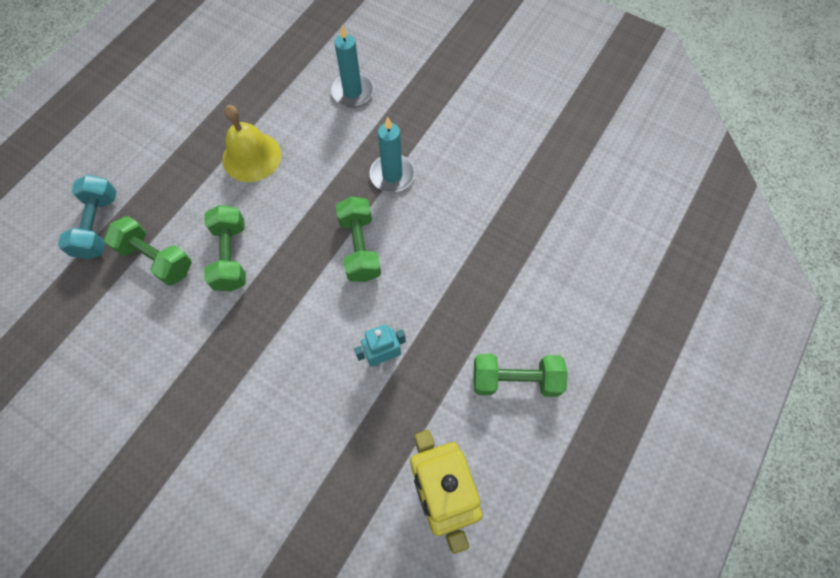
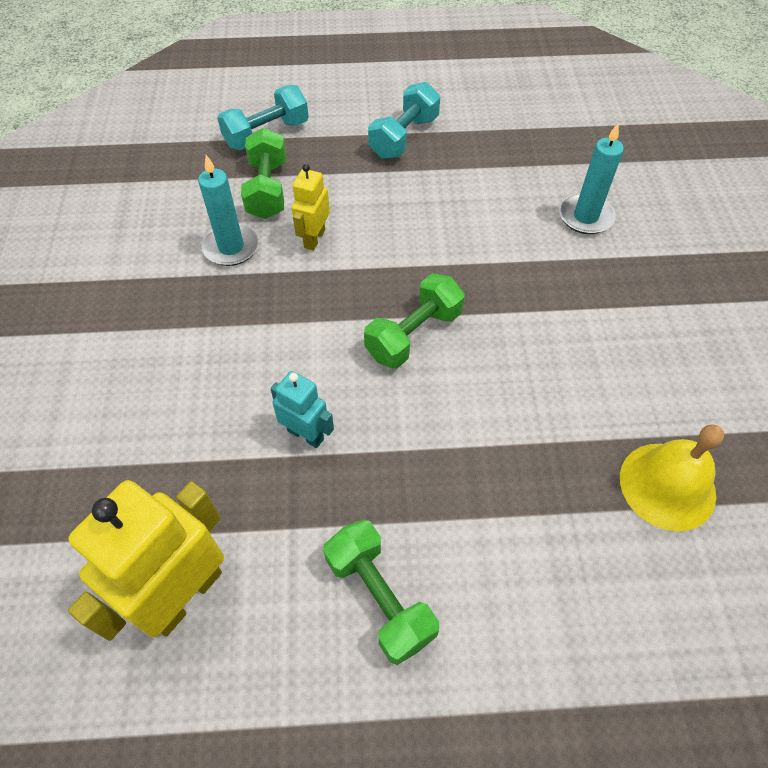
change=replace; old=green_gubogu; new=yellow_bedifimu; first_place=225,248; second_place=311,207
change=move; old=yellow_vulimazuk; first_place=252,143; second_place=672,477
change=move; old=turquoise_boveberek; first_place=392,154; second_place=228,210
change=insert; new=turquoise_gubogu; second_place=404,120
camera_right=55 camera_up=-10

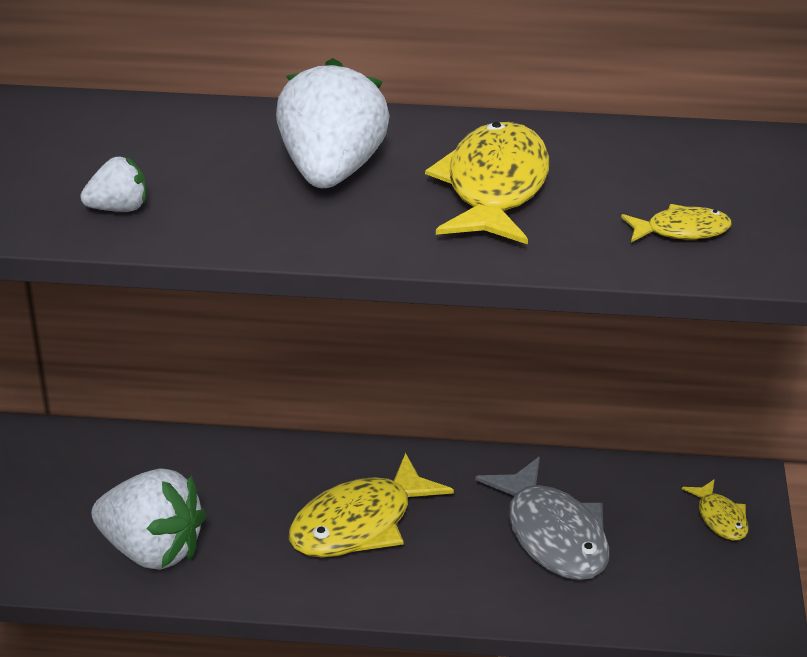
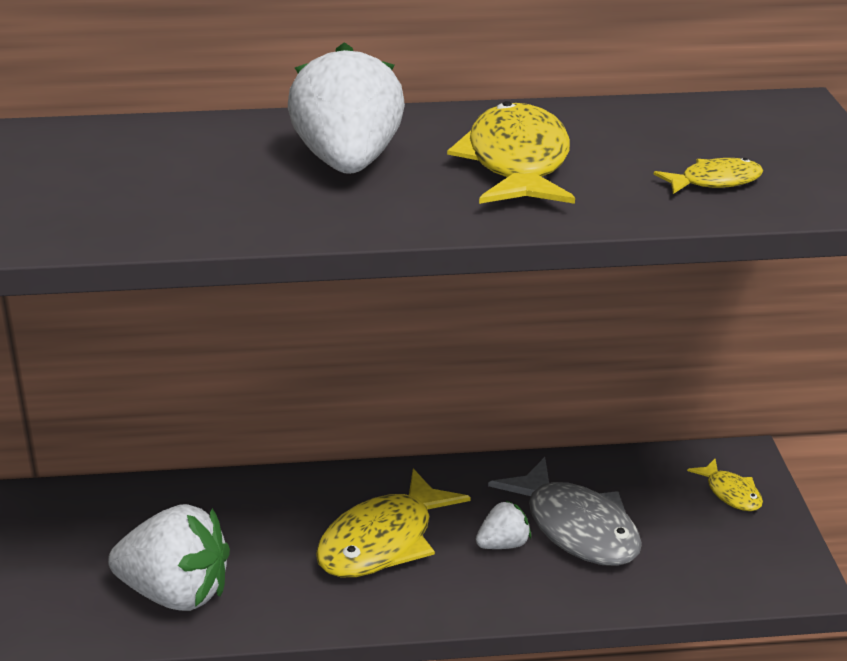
change=move; old=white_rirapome; first_place=113,184; second_place=503,524
camera_right=-10 camera_up=-5

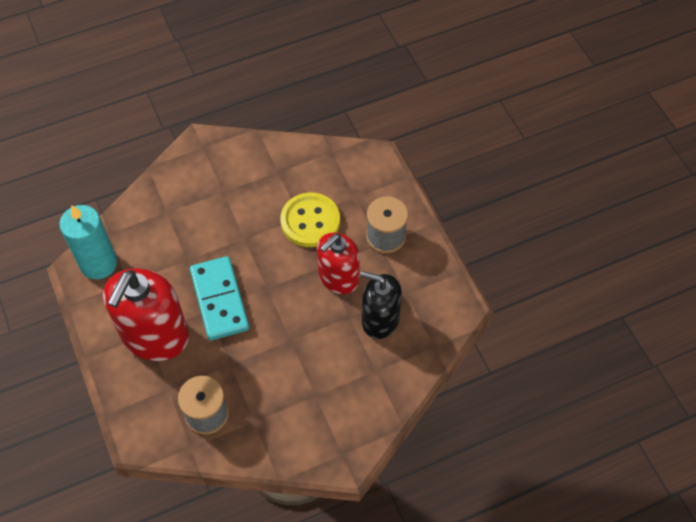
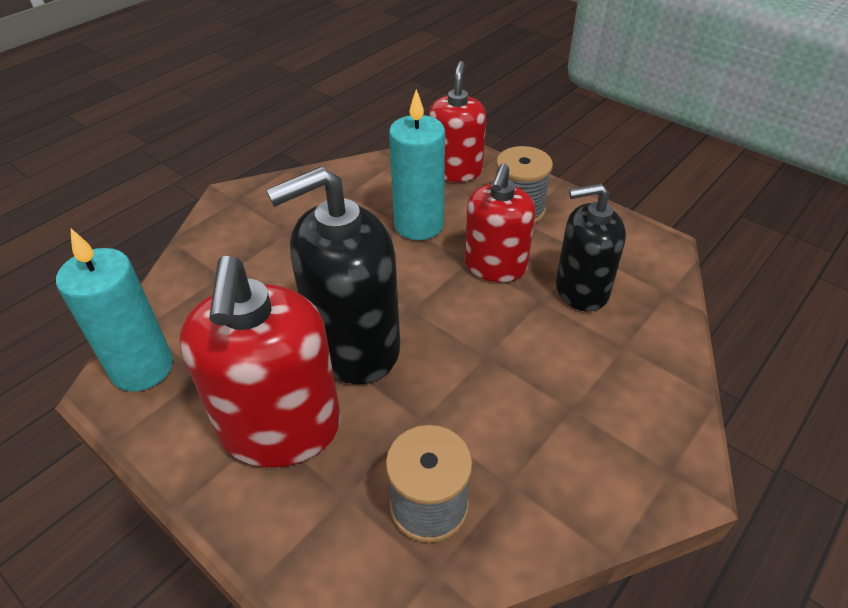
change=replace; old=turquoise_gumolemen; new=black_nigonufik; first_place=219,298; second_place=333,275
change=replace; old=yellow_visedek; new=turquoise_boveberek; first_place=310,220; second_place=417,164
change=insert; new=red_nigonufik; second_place=457,121
camera_right=-25 camera_up=-15

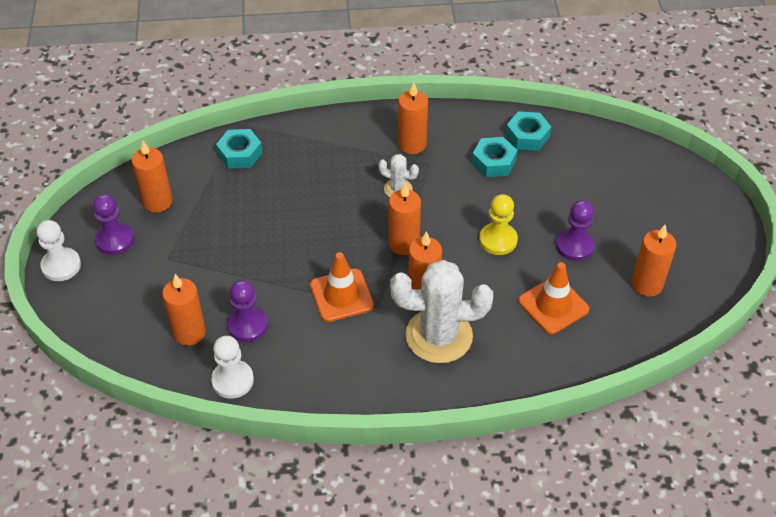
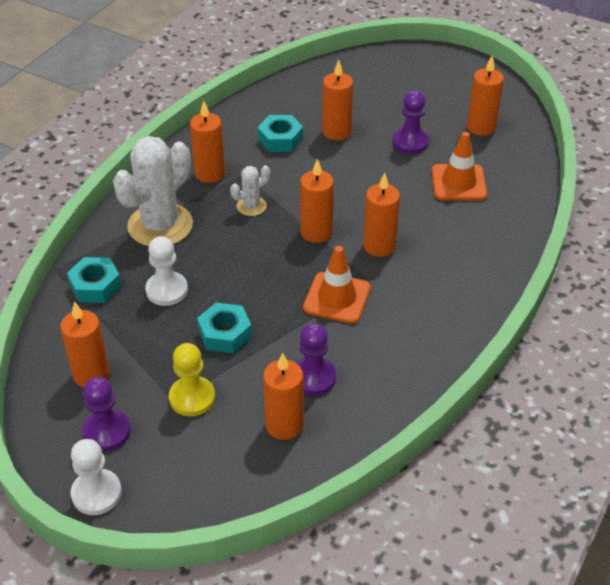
change=move; old=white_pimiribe; first_place=232,367; second_place=166,271
change=move; old=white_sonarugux; first_place=441,311; second_place=153,191
change=move; old=yellow_pimiribe; first_place=498,224; second_place=192,379
change=move; old=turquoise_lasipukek; first_place=528,131; second_place=224,328
change=insert; new=orange_boveberek; second_place=337,100
camera_right=-55 camera_up=-5

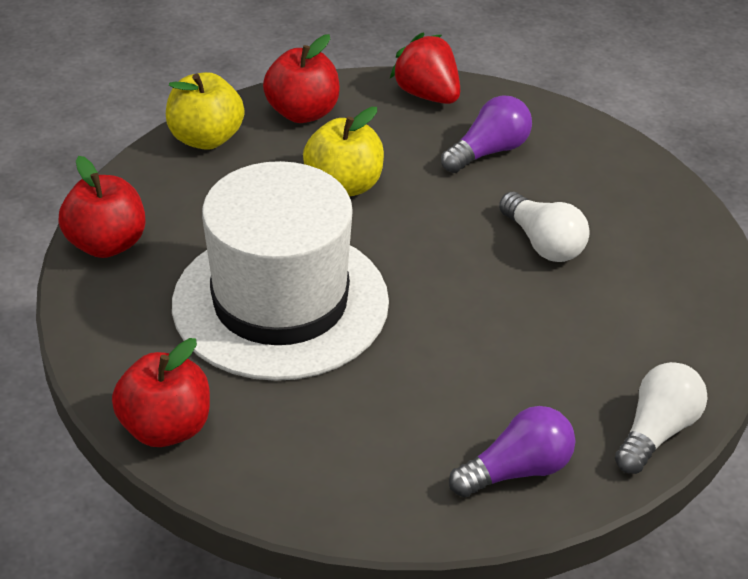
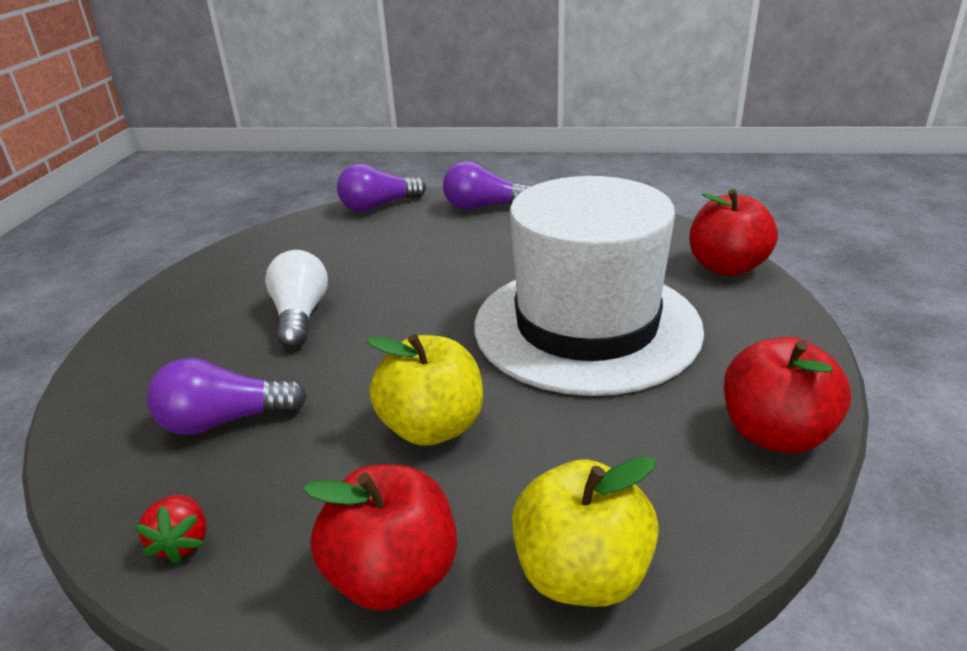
change=resize; old=red_rirapome; first_place=425,68; second_place=170,529; factor=0.56
change=recolor; old=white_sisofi; new=purple_sisofi; first_place=661,418; second_place=381,188
camera_right=-150 camera_up=-10

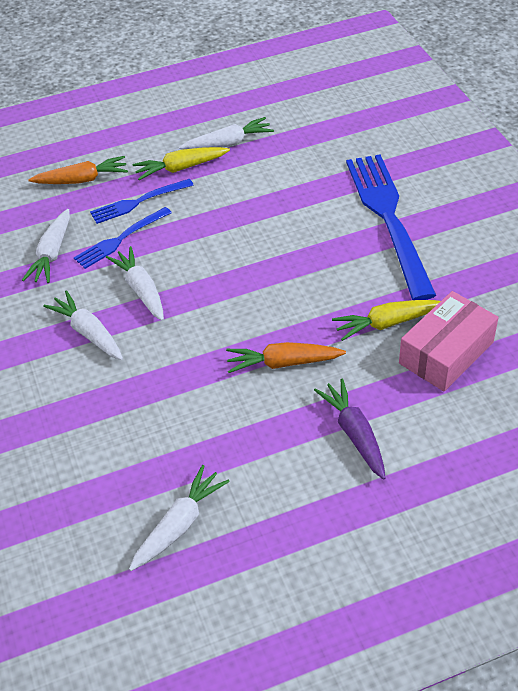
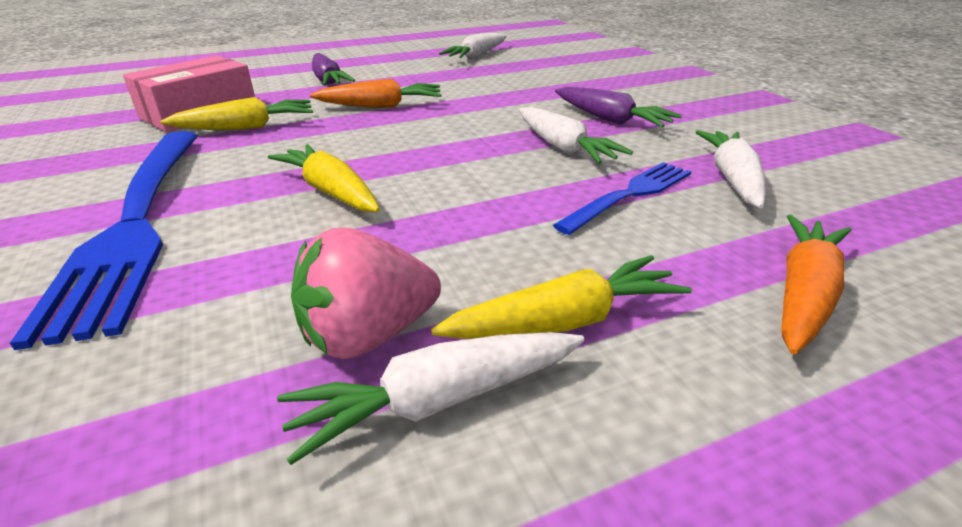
change=rotate; old=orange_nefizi; first_place=78,170; second_place=816,284; degrees=135
change=recolor; old=white_nefizi; new=purple_nefizi; first_place=83,325; second_place=618,107
change=delete; old=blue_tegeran; first_place=142,201
change=insert; new=yellow_nefizi; second_place=324,178
change=insert; new=pink_rirapome; second_place=366,293
camera_right=175 camera_up=-15

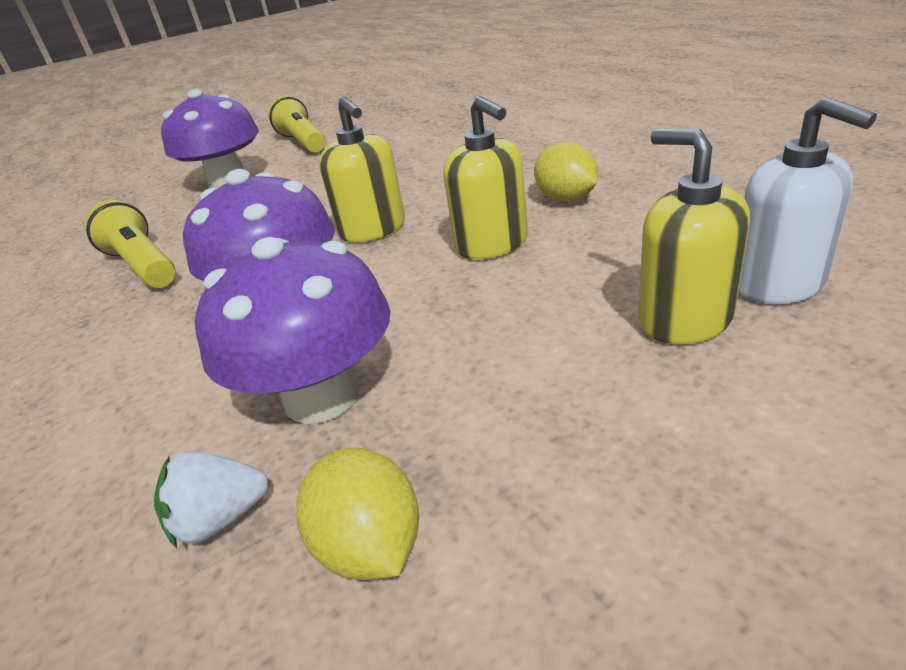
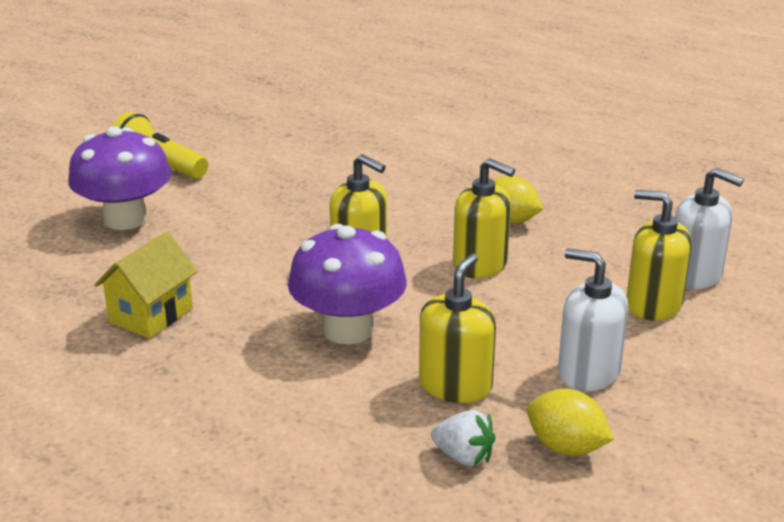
change=replace; old=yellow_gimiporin; new=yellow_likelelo; first_place=130,244; second_place=146,285
change=rotate; old=white_rirapome; first_place=211,499; second_place=463,438; degrees=-105
change=replace; old=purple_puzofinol; new=yellow_nigonufik; first_place=292,330; second_place=457,328
change=insert; new=white_nigonufik; second_place=593,319
camera_right=-30 camera_up=-5

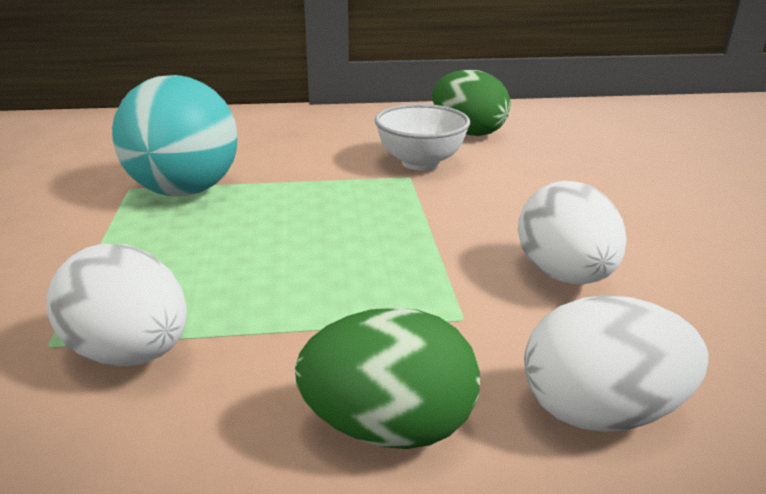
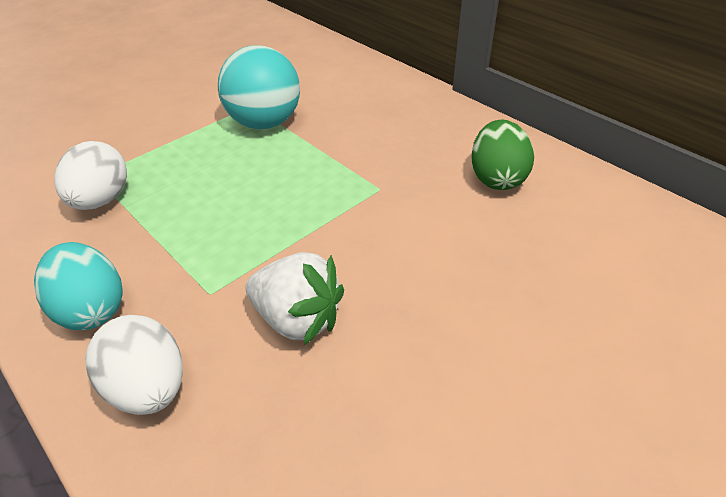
change=recolor; old=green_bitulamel; new=turquoise_bitulamel; first_place=387,378; second_place=78,286
change=delete; old=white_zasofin; first_place=422,137
change=replace; old=white_bitulamel; new=white_rirapome; first_place=572,232; second_place=294,298
camera_right=55 camera_up=15

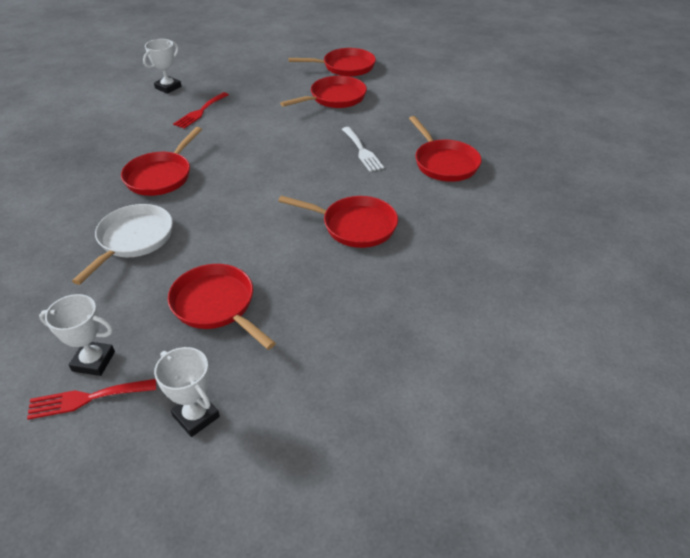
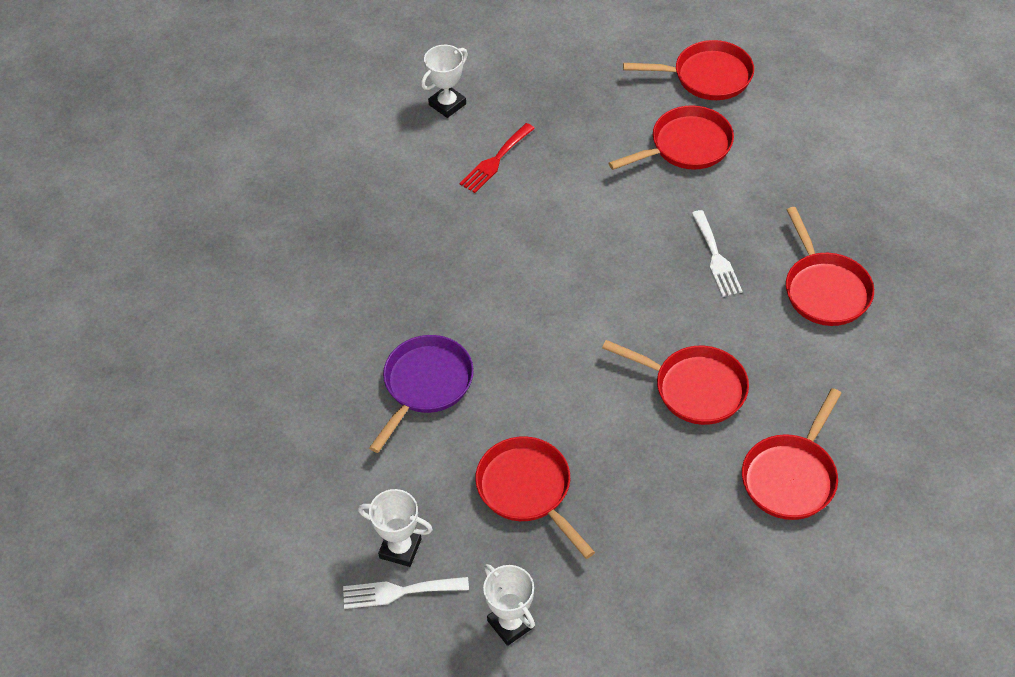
change=recolor; old=red_tegeran; new=white_tegeran; first_place=91,399; second_place=406,593
change=recolor; old=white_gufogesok; new=purple_gufogesok; first_place=122,244; second_place=421,394
change=move; old=red_gufogesok; first_place=161,161; second_place=792,454
camera_right=10 camera_up=10

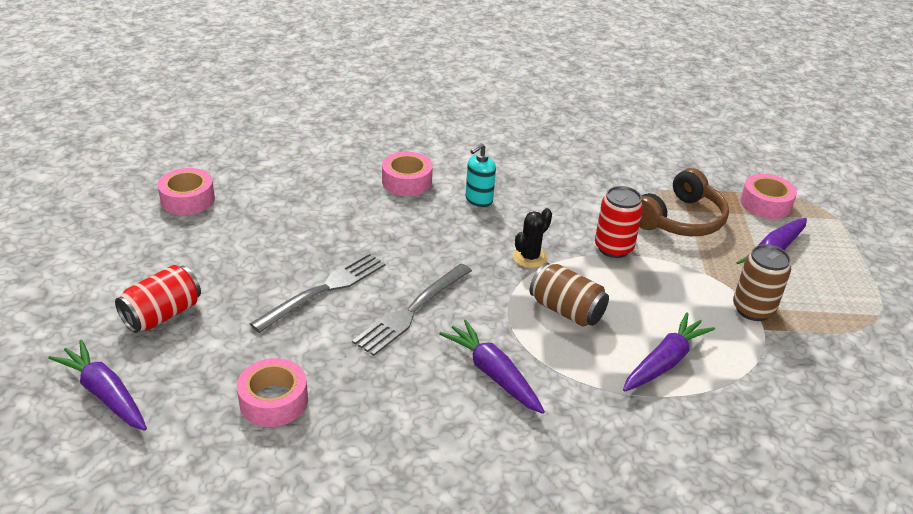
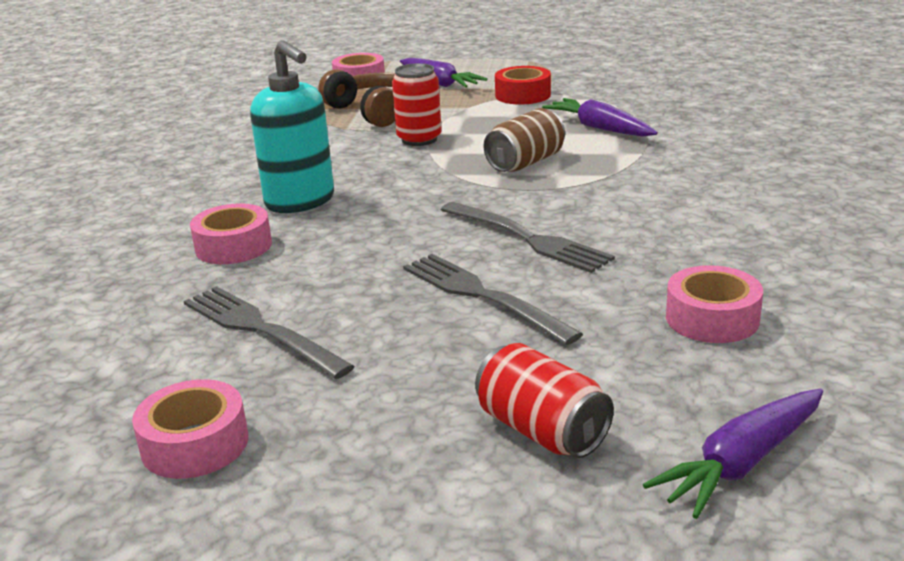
change=delete; old=purple_nefizi; first_place=492,367
change=resize; old=turquoise_nigonufik; first_place=481,175; second_place=292,126; factor=1.79
change=delete; old=black_sonarugux; first_place=532,238
change=replace; old=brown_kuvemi; new=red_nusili; first_place=762,282; second_place=523,85
change=insert; new=grey_tegeran; second_place=269,332
camera_right=-80 camera_up=-10

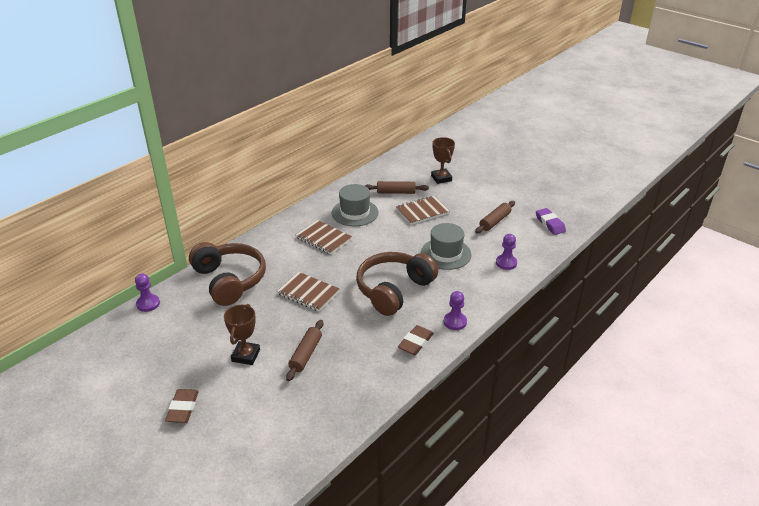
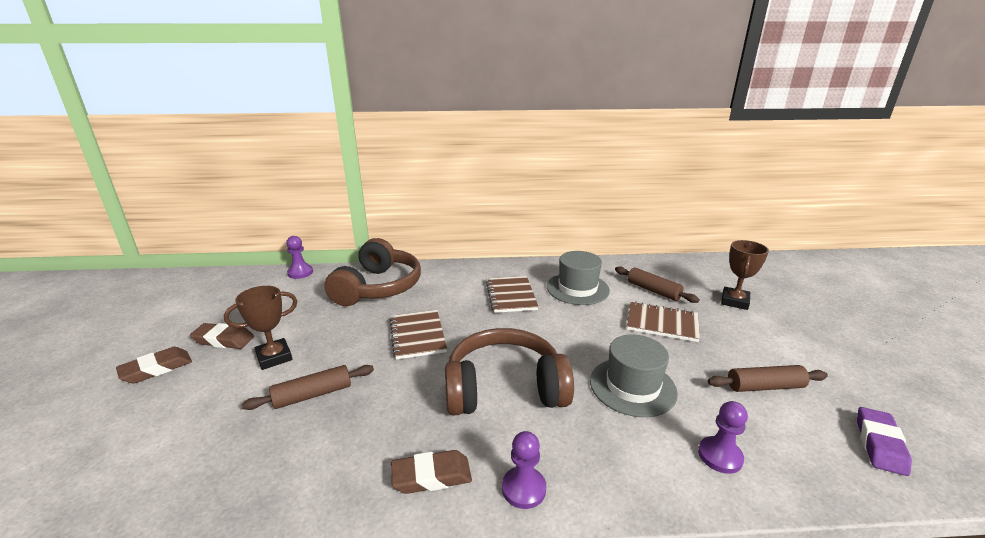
change=insert; new=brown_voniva; second_place=222,336
camera_right=45 camera_up=-10

